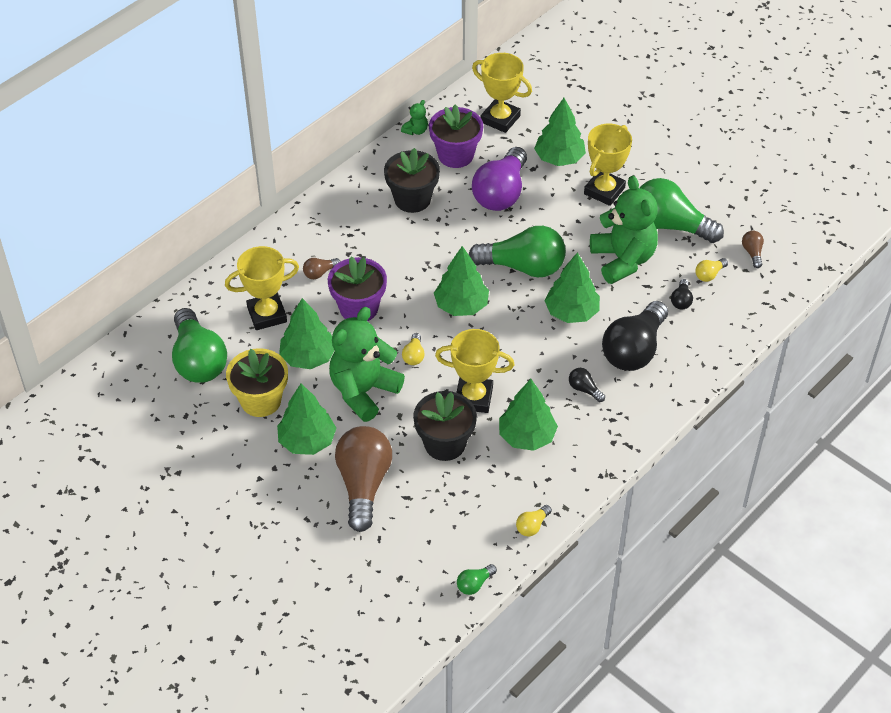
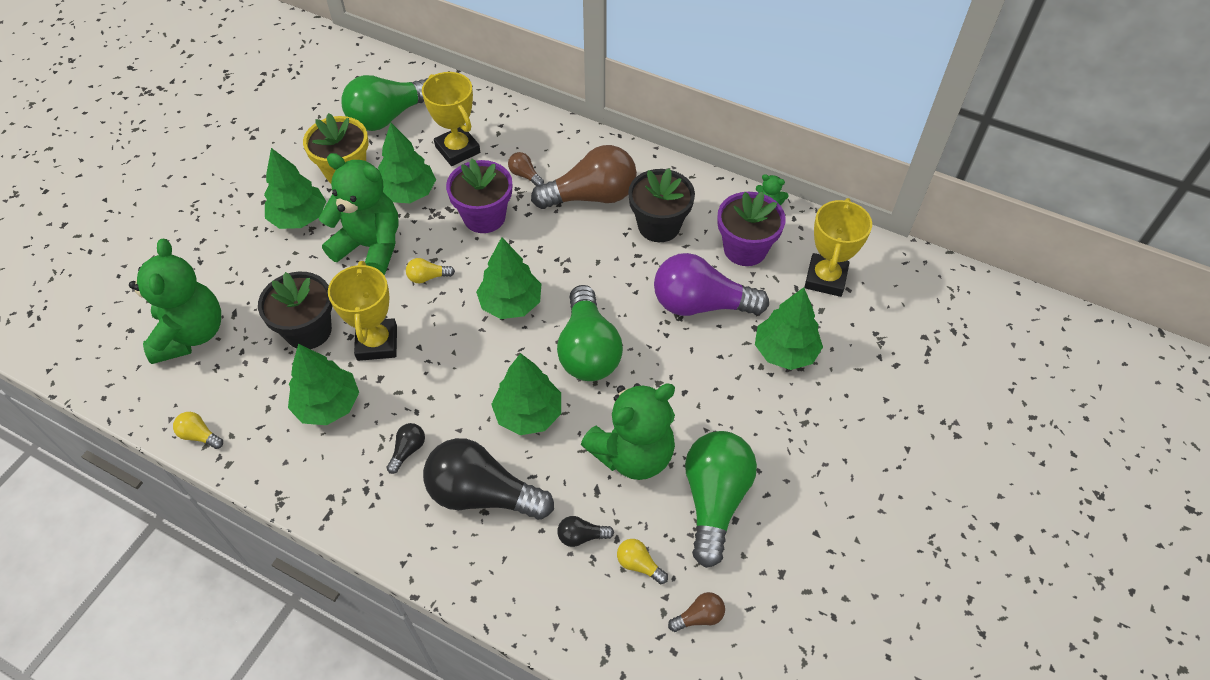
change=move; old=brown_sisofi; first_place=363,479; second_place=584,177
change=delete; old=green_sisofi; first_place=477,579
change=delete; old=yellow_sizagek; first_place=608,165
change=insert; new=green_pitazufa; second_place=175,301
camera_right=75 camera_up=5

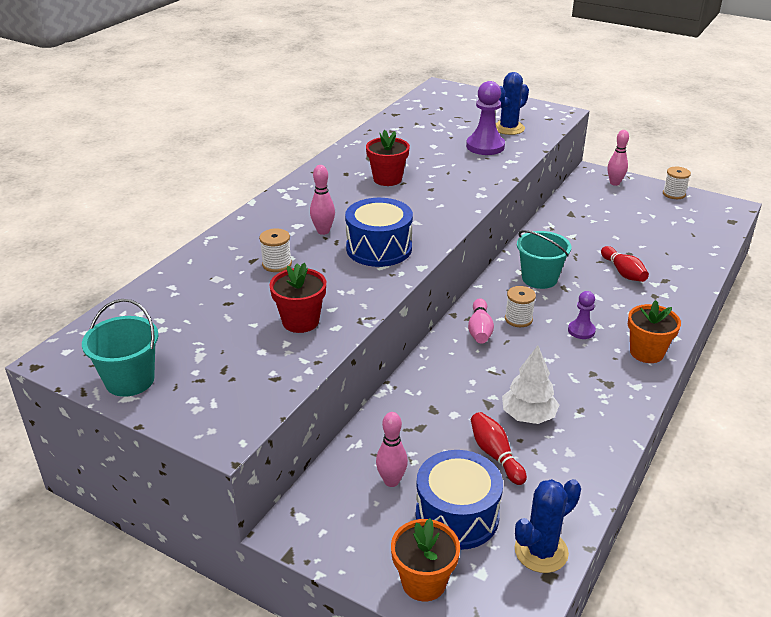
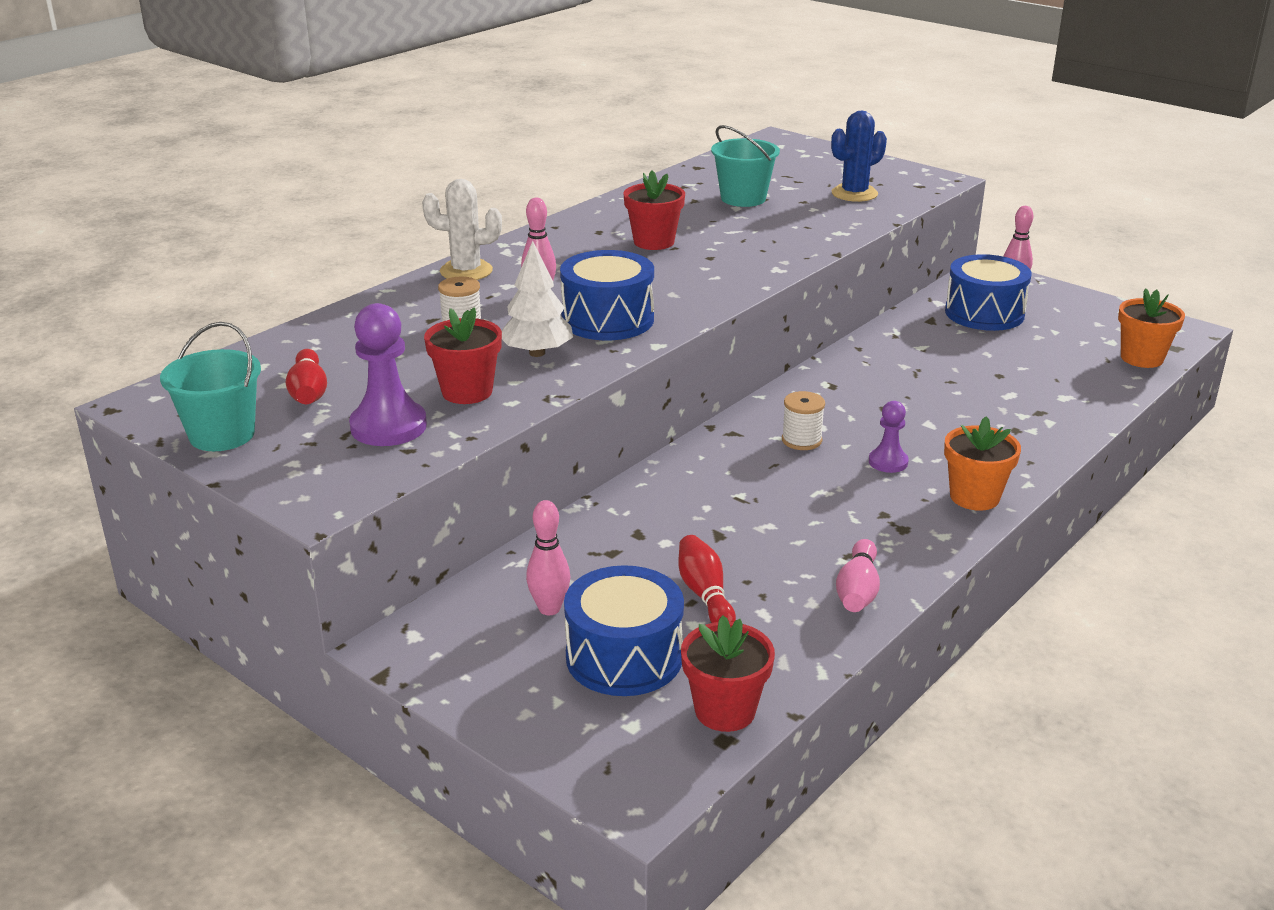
change=move; old=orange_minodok; first_place=425,560; second_place=1151,328
change=move; old=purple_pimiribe; first_place=485,118; second_place=388,374
change=move; old=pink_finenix; first_place=481,321; second_place=858,575
change=move; old=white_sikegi; first_place=530,384; second_place=537,299
change=replace; old=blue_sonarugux; new=red_minodok; first_place=548,526; second_place=728,673
change=move; old=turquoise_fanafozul; first_place=544,259; second_place=745,166
change=move; old=red_finenix; first_place=625,264; second_place=306,376
change=delete; old=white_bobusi; first_place=677,183
change=insert; new=white_sonarugux; second_place=462,229
change=insert; new=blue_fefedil; second_place=988,292
camera_right=10 camera_up=-5

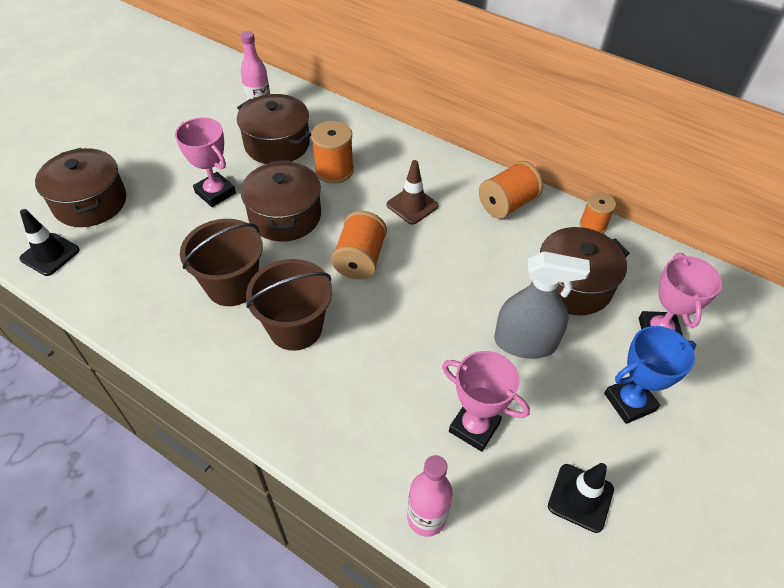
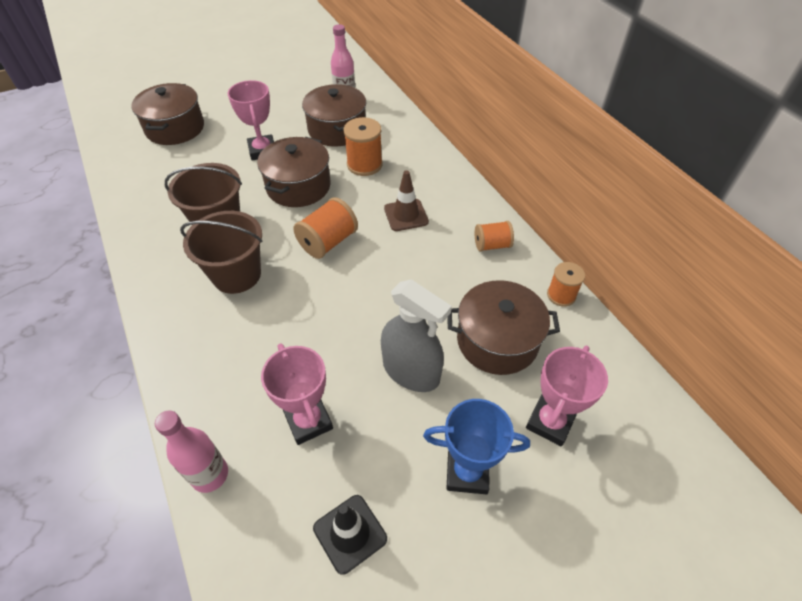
change=delete; old=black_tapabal; first_place=49,242
change=resize; old=orange_bobusi; first_place=511,190; second_place=494,236; factor=0.66
camera_right=30 camera_up=0

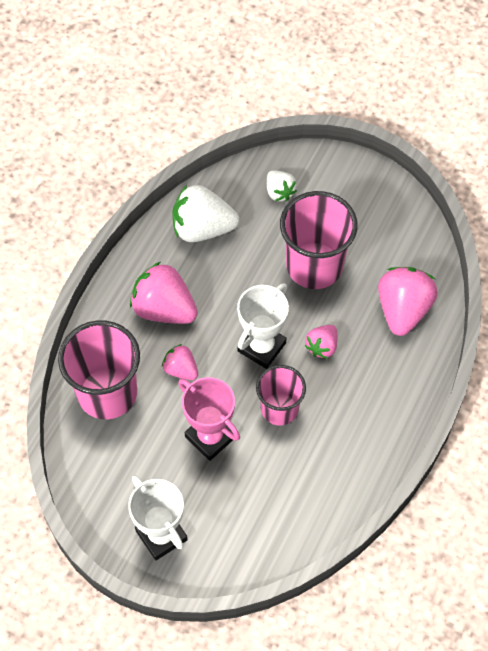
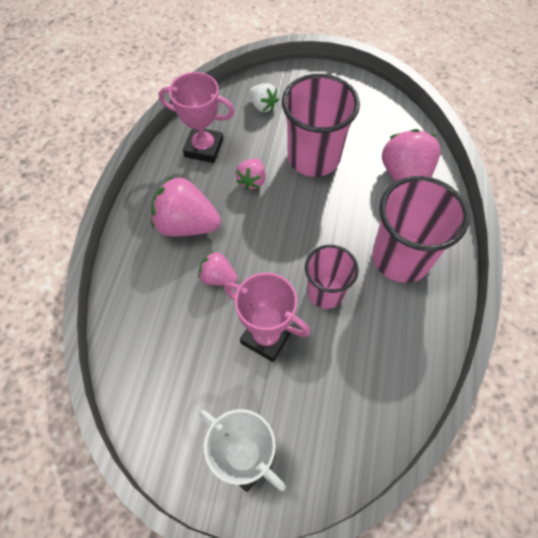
change=move; old=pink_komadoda; first_place=99,369; second_place=420,229
change=replace; old=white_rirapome; new=pink_sizagek; first_place=205,213; second_place=197,117
change=delete; old=white_sizagek; first_place=263,326
change=move; old=pink_rirapome; first_place=321,342; second_place=251,174
camera_right=-15 camera_up=0

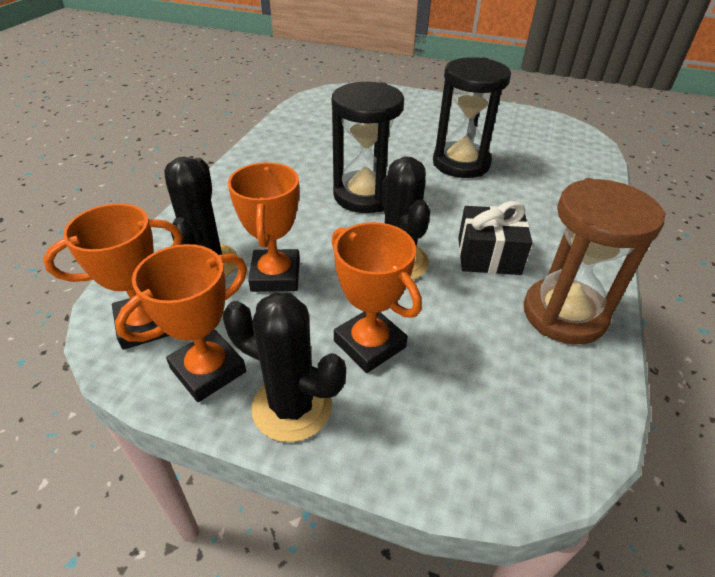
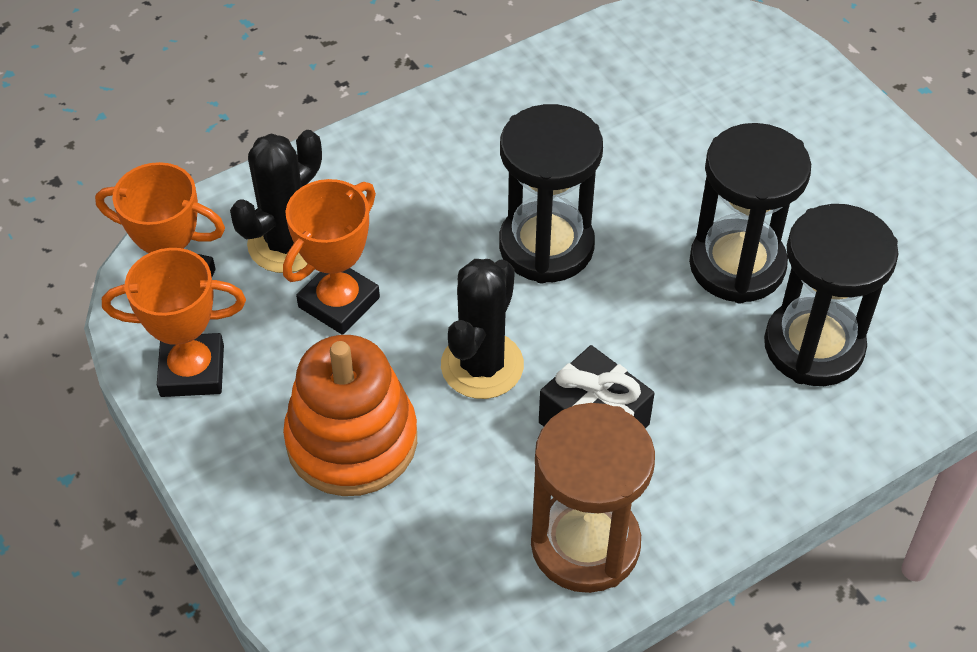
change=delete; old=black_sonarugux; first_place=284,367
change=replace; old=orange_sizagek; new=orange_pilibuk; first_place=377,297; second_place=350,415
change=insert; new=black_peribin; second_place=831,295
camera_right=40 camera_up=10

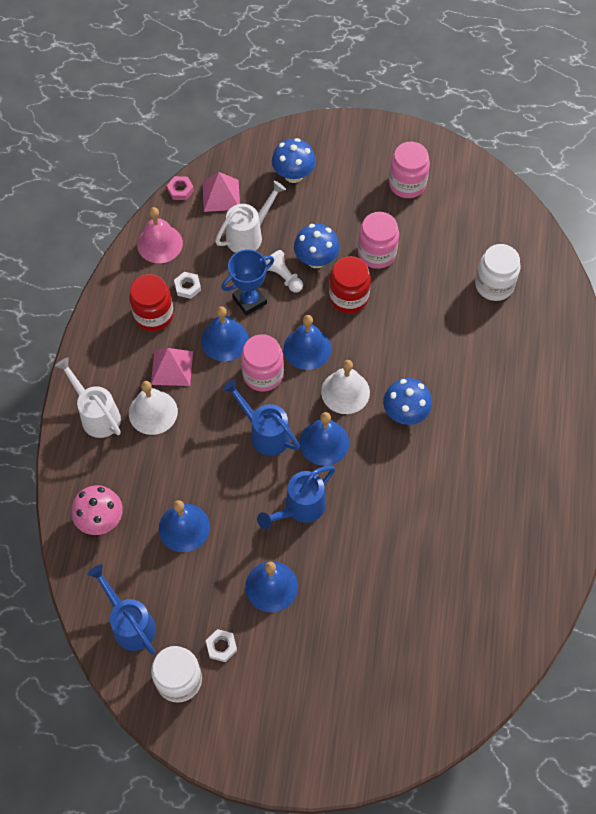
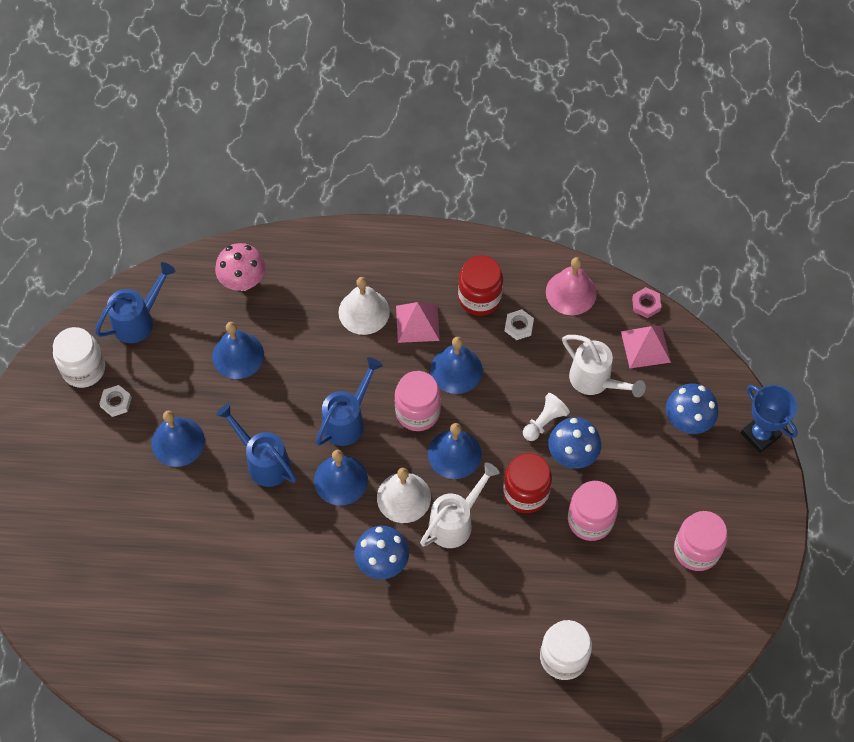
change=move; old=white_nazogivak; first_place=88,397; second_place=459,505
change=move; old=blue_sizagek; first_place=247,282; second_place=769,419
camera_right=85 camera_up=0

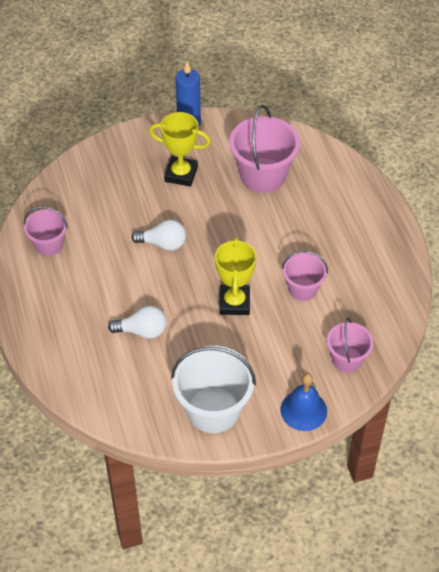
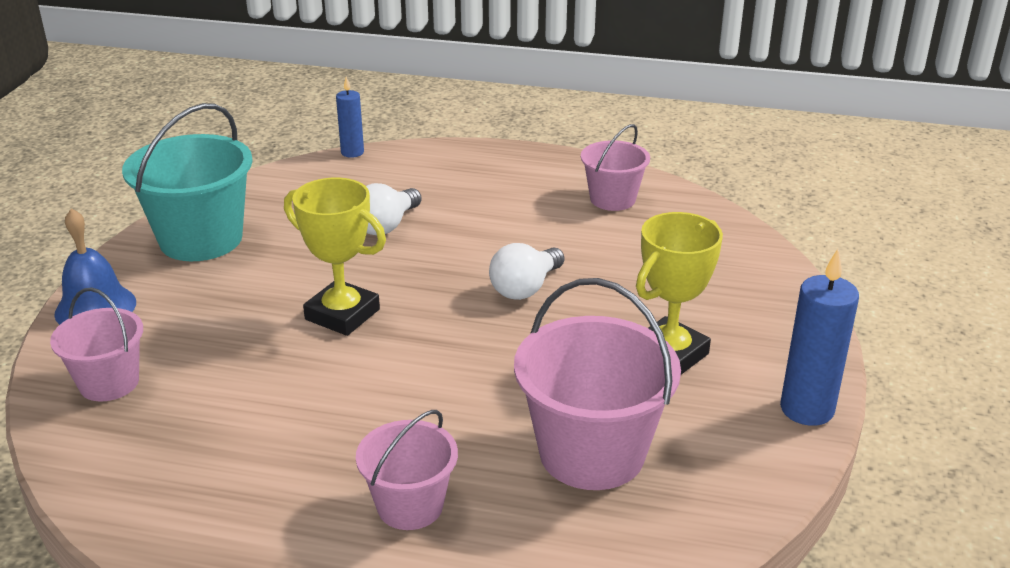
change=recolor; old=white_fanafozul; new=turquoise_fanafozul; first_place=213,389; second_place=187,182
change=move; old=pink_fanafozul; first_place=305,276; second_place=407,470
change=insert; new=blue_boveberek; second_place=350,117
camera_right=120 camera_up=-20

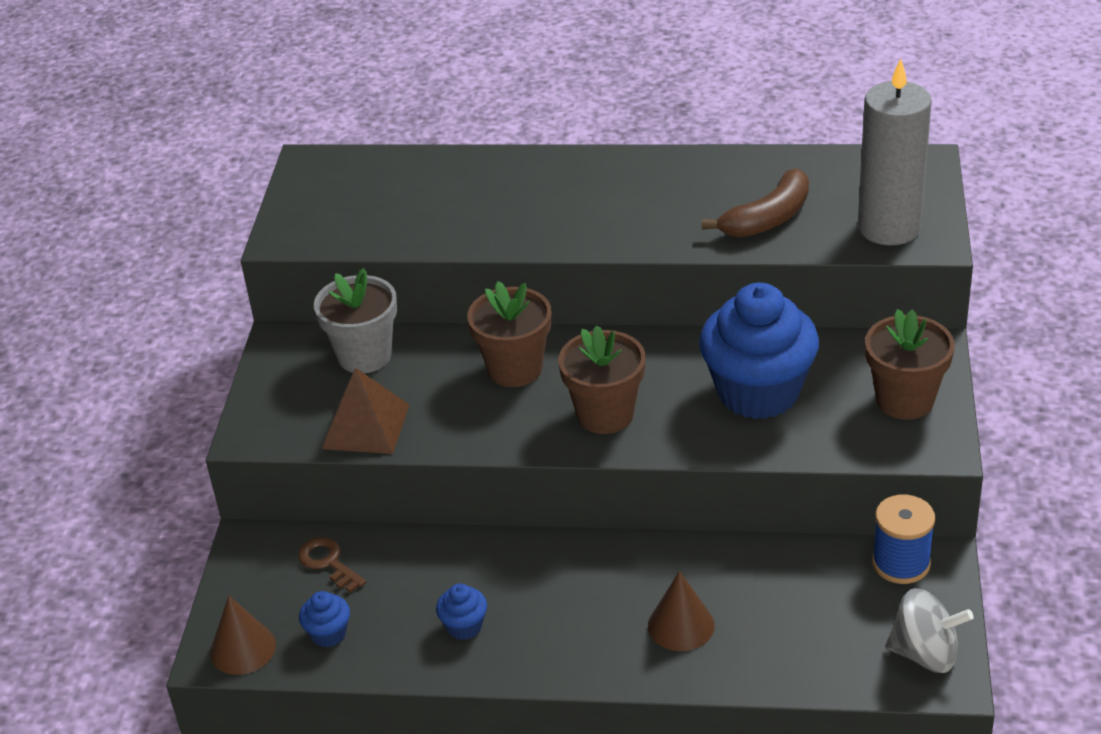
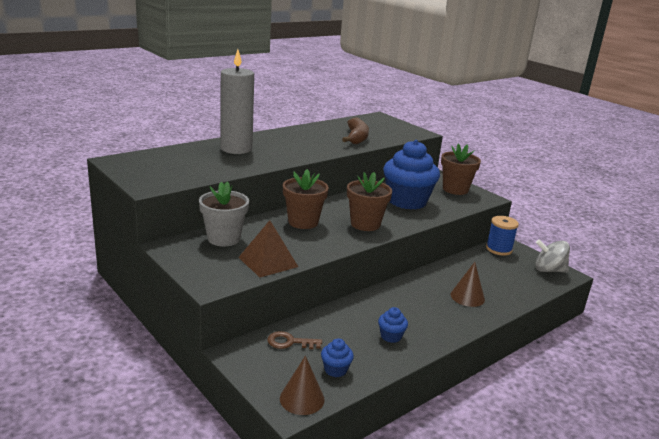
change=move; old=grey_boveberek; first_place=895,152; second_place=237,101
change=rotate; old=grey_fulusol; first_place=929,630; second_place=552,256; degrees=-135
camera_right=-50 camera_up=-15

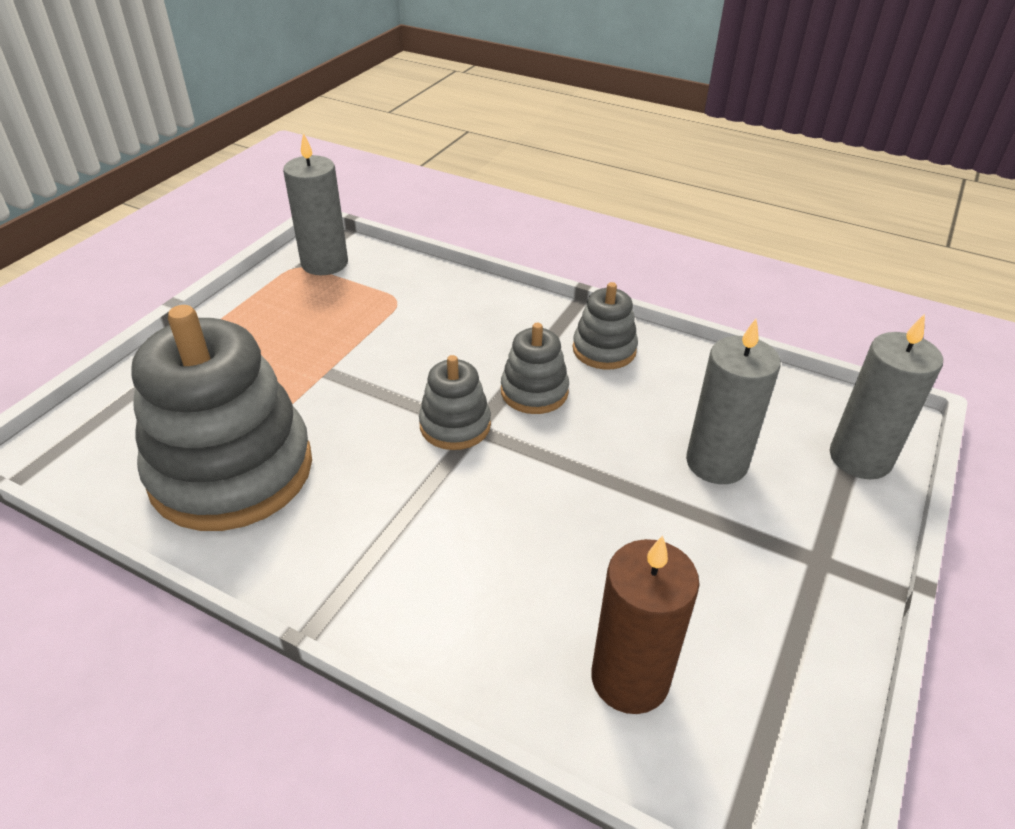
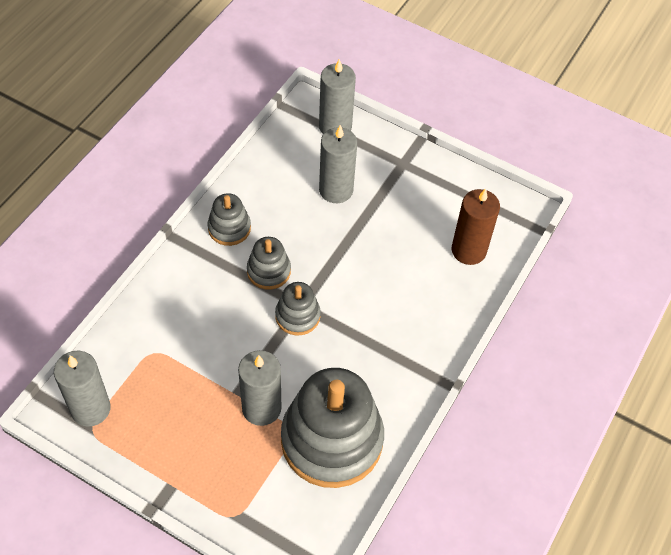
change=insert; new=grey_boveberek; second_place=259,388
camera_right=-90 camera_up=15

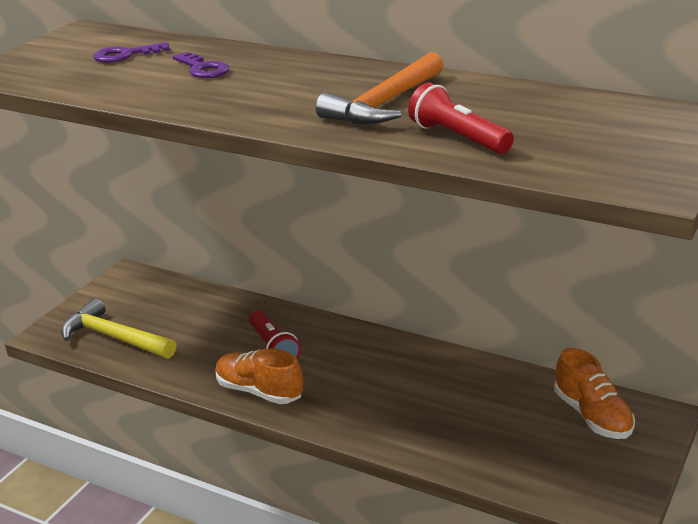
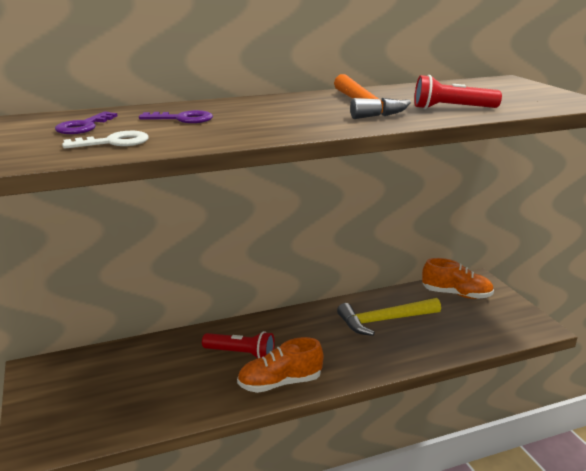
change=move; old=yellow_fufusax; first_place=118,328; second_place=389,317
change=insert; new=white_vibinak; second_place=105,140
camera_right=-50 camera_up=-5

